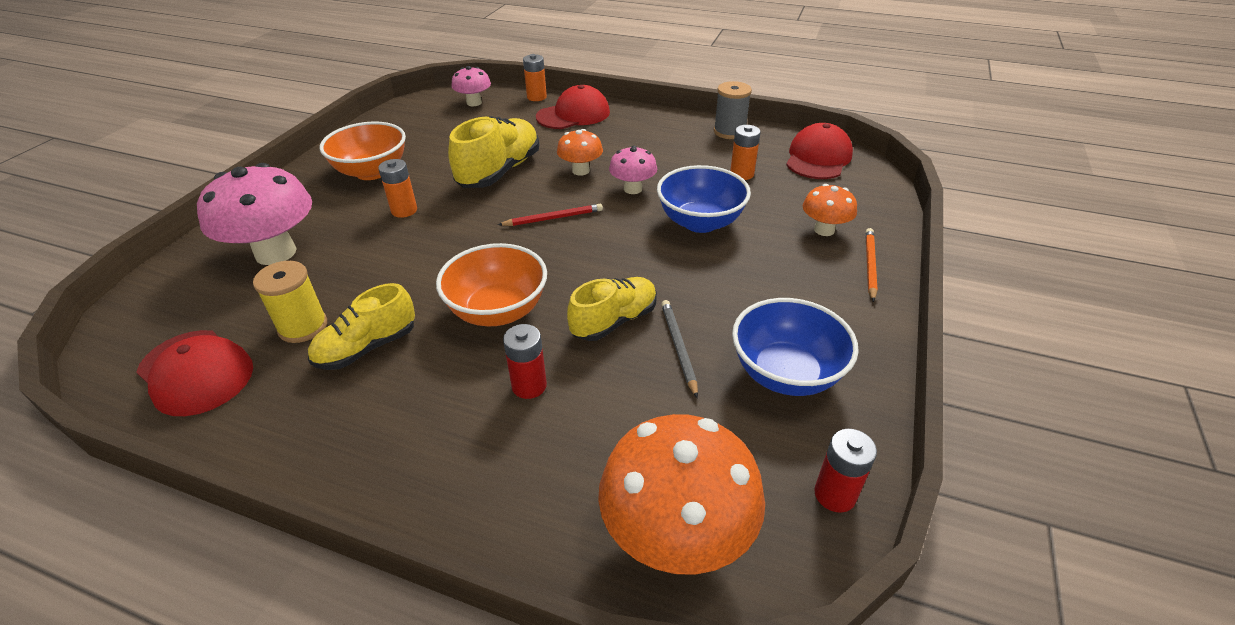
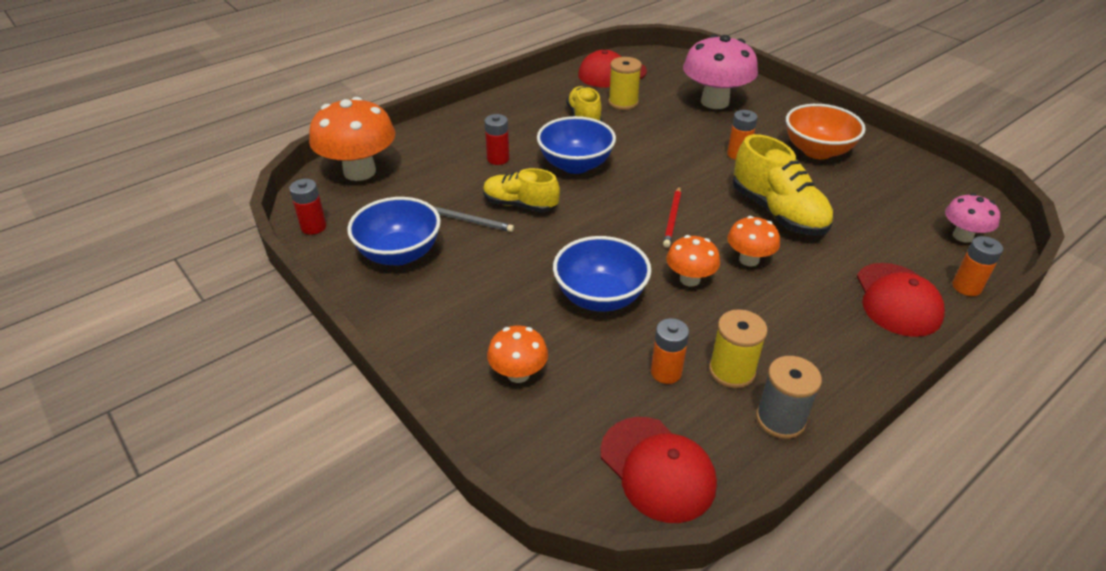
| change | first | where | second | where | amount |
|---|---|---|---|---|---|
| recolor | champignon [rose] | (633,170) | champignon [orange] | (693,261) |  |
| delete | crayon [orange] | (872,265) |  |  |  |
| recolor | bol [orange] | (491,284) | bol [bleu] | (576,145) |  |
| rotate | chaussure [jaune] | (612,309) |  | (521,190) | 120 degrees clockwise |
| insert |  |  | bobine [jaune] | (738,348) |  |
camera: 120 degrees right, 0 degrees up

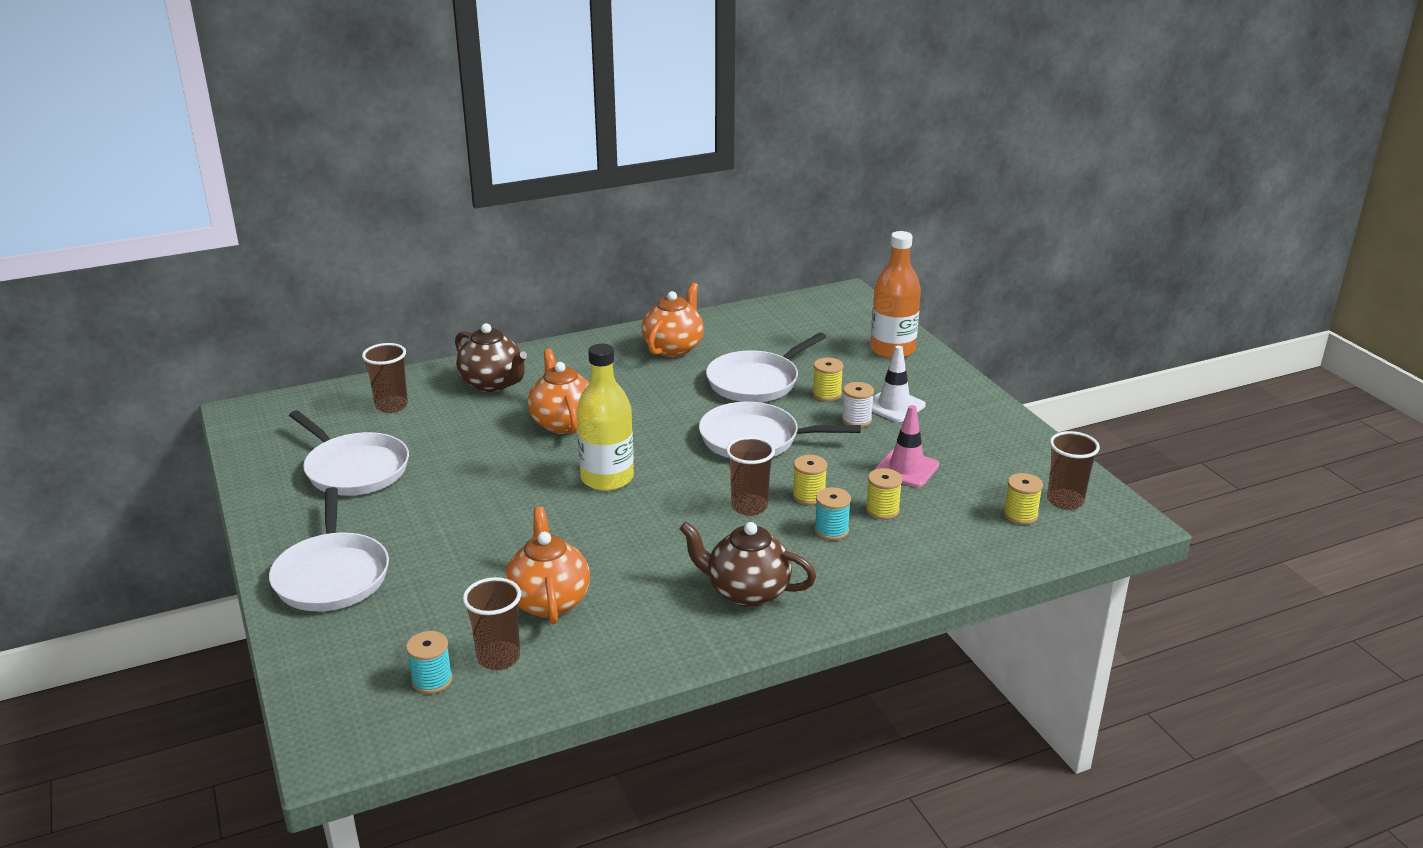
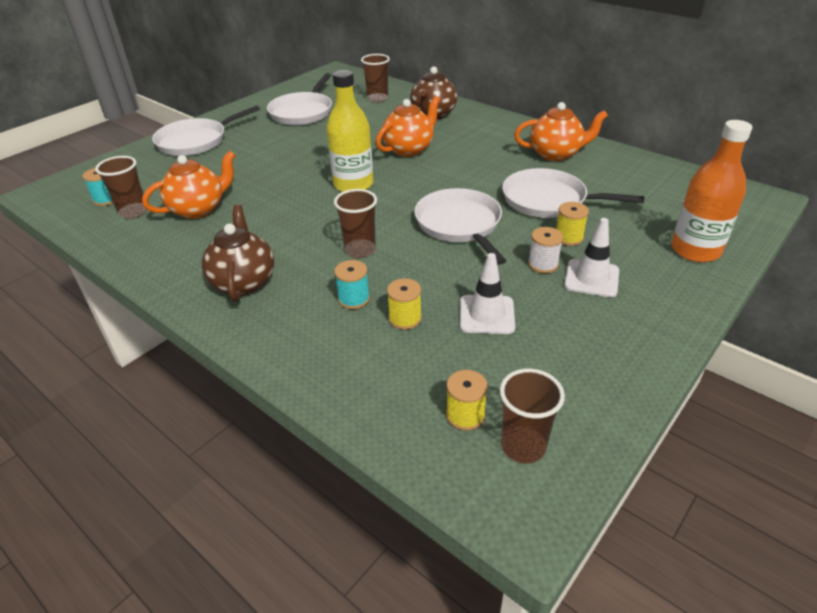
| change | first | where | second | where | amount |
|---|---|---|---|---|---|
| recolor | cône de chantier [rose] | (907,446) | cône de chantier [blanc] | (487,293) |  |
| delete | bobine [jaune] | (809,480) |  |  |  |
camera: 65 degrees right, 10 degrees up

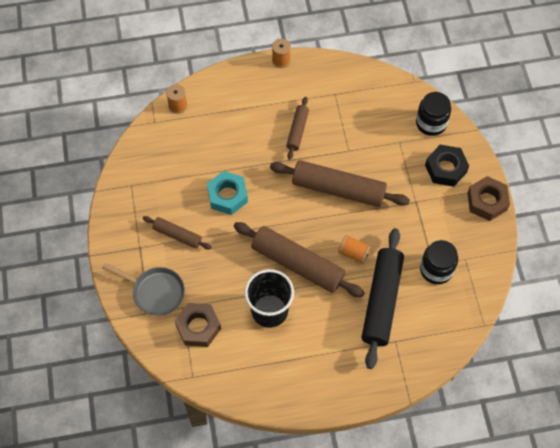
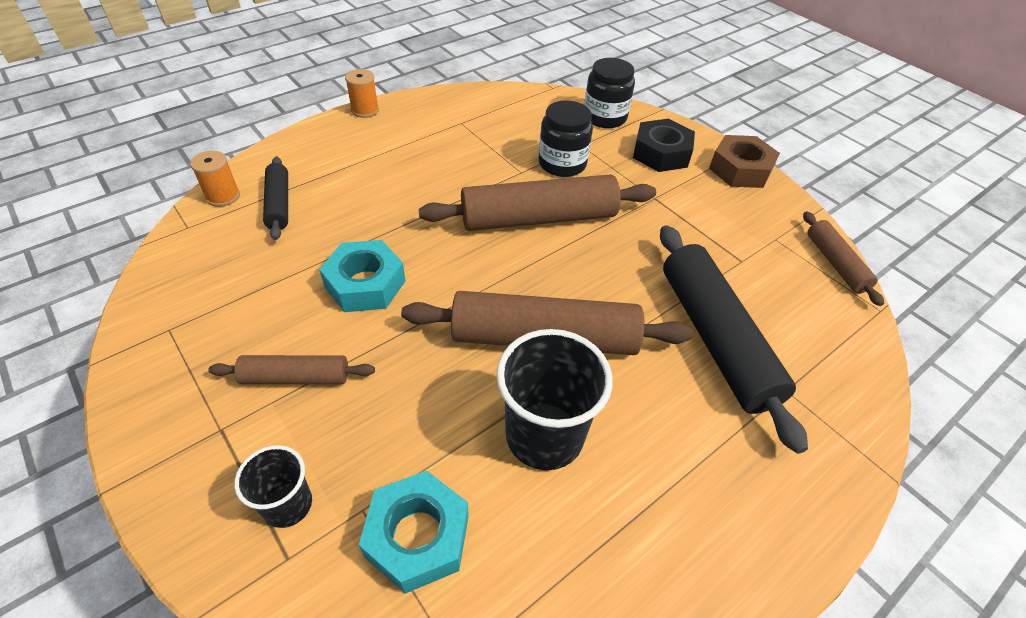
| change | first | where | second | where | amount |
|---|---|---|---|---|---|
| move | rouleau à pâtisserie [marron] | (297,128) |  | (843,258) |  |
| delete | bobine [orange] | (354,249) |  |  |  |
| move | bocal [noir] | (439,262) |  | (566,138) |  |
| replace | poêle [gris] | (143,289) | gobelet [noir] | (273,486) |  |
| recolor | écrou [marron] | (198,325) | écrou [turquoise] | (414,532) |  |
| insert |  |  | rouleau à pâtisserie [noir] | (275,198) |  |
camera: 30 degrees left, 15 degrees down

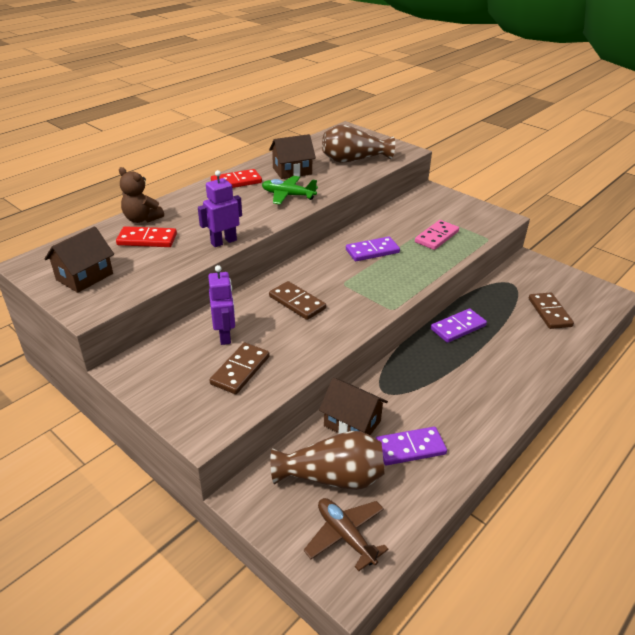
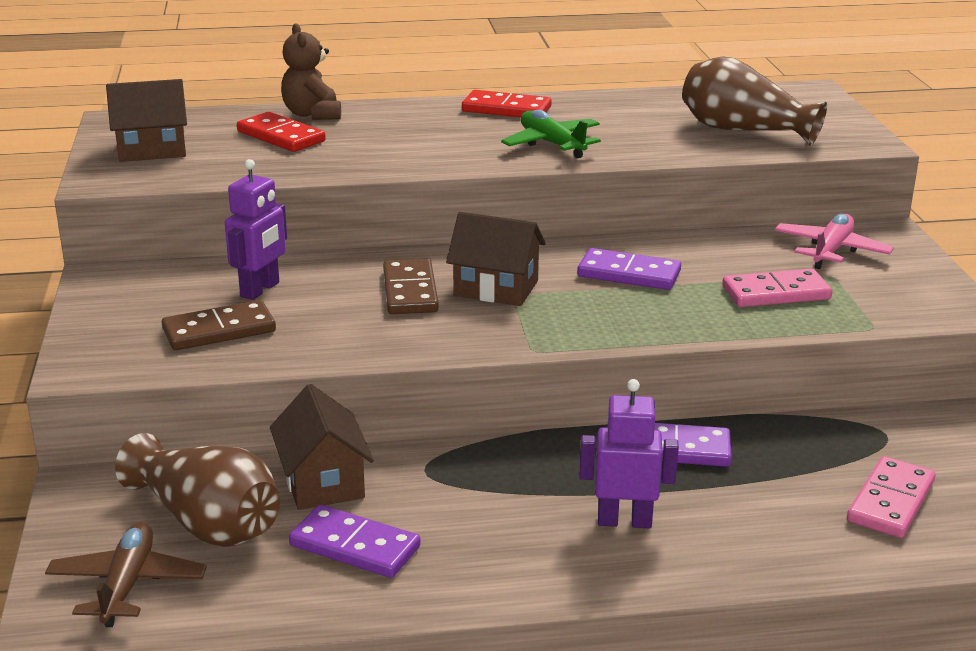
| change | first | where | second | where | amount |
|---|---|---|---|---|---|
| move | maison [marron] | (292,156) |  | (496,259) |  |
| move | robot [violet] | (220,208) |  | (629,453) |  |
| recolor | domino [marron] | (551,311) | domino [rose] | (891,497) |  |
| insert |  |  | avion [rose] | (834,241) |  |
camera: 40 degrees right, 10 degrees down

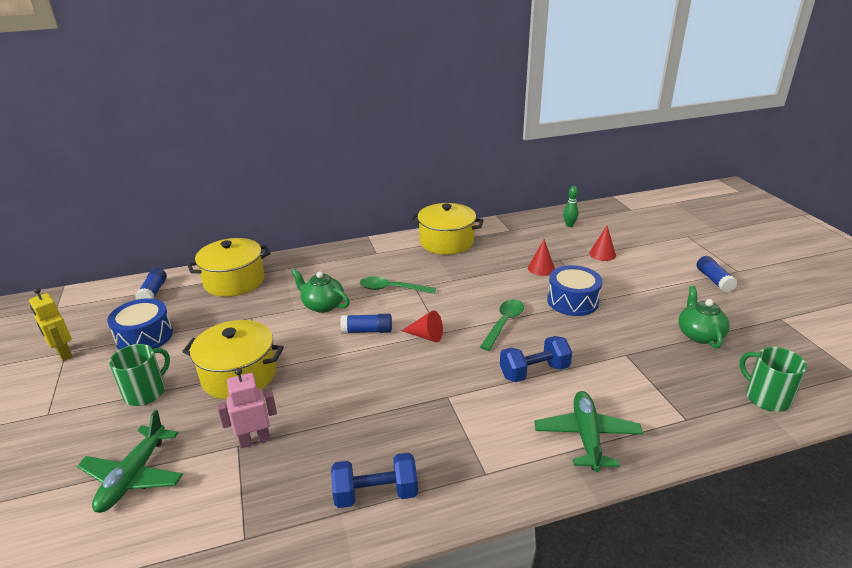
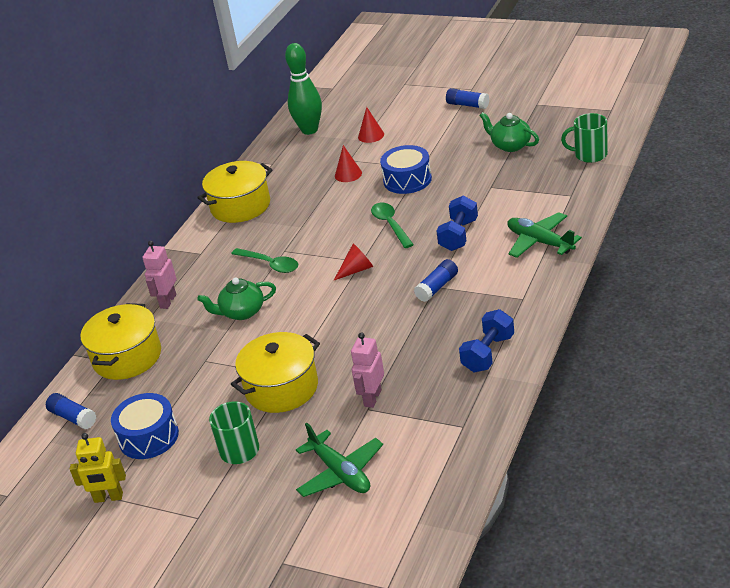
| change | first | where | second | where | amount |
|---|---|---|---|---|---|
| resize | quille [vert] | (571,206) |  | (303,89) | x2.10 |
| rotate | cuillère [vert] | (398,285) |  | (264,260) | 105 degrees counterclockwise |
| move | bâton de colle [bleu] | (366,324) |  | (436,280) |  |
| insert |  |  | robot [rose] | (159,275) |  |
camera: 45 degrees left, 5 degrees up

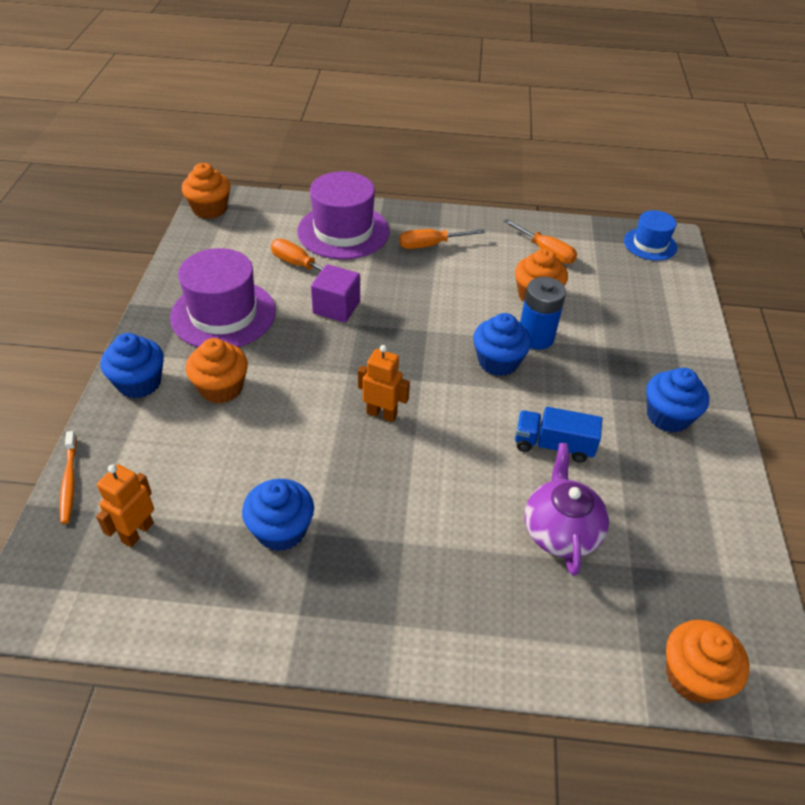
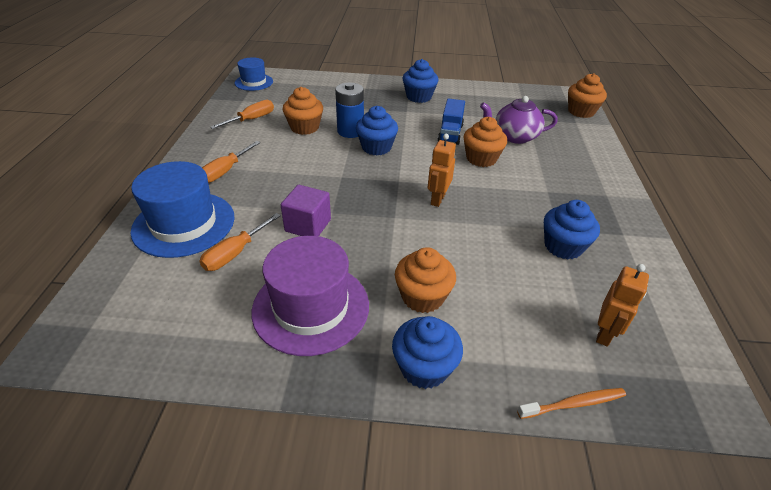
| change | first | where | second | where | amount |
|---|---|---|---|---|---|
| move | muffin [orange] | (206,191) |  | (485,142) |  |
| recolor | chapeau [violet] | (343,215) | chapeau [bleu] | (182,209) |  |
| rotate | tournevis [orange] | (442,239) |  | (231,162) | 45 degrees clockwise |
| rotate | robot [orange] | (125,505) |  | (622,305) | 90 degrees counterclockwise |
camera: 90 degrees left, 5 degrees down

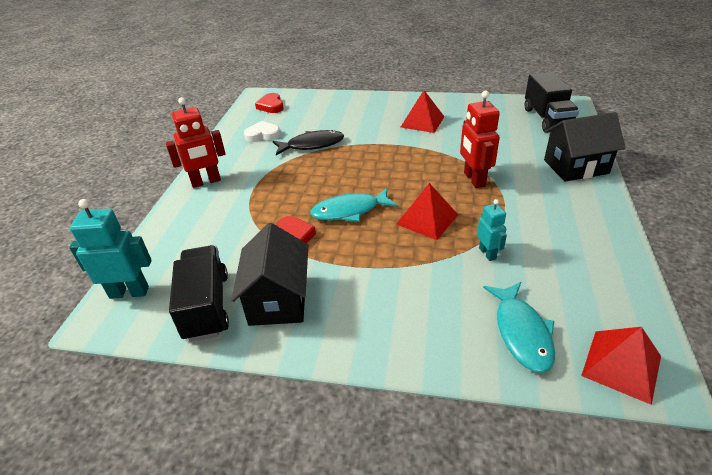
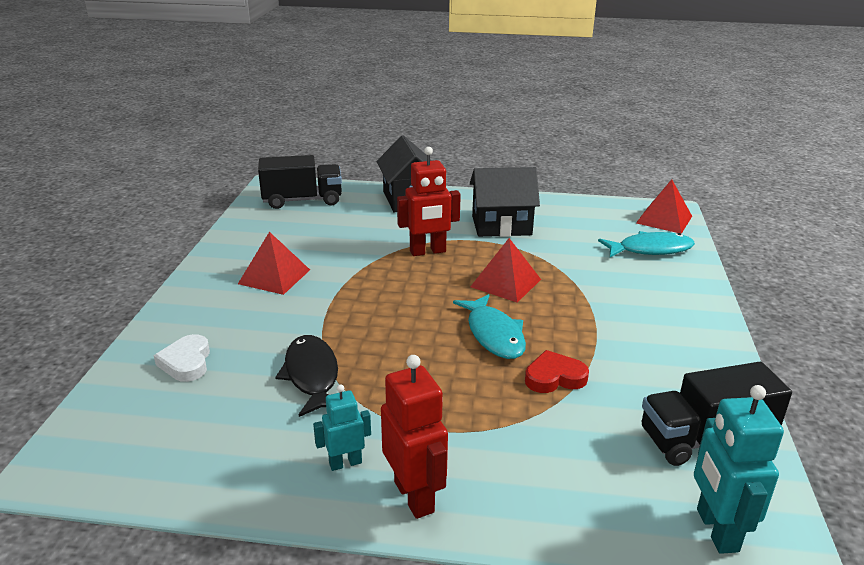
| change | first | where | second | where | amount |
|---|---|---|---|---|---|
| delete | cœur [rouge] | (269,103) |  |  |  |
| move | cœur [blanc] | (262,131) |  | (182,358) |  |
| move | robot [turquoise] | (492,230) |  | (342,427) |  |
| move | maison [noir] | (269,274) |  | (505,202) |  |
camera: 95 degrees left, 10 degrees down

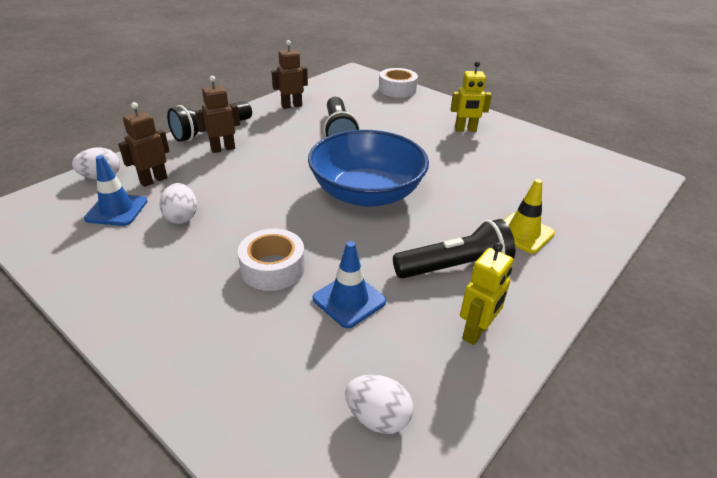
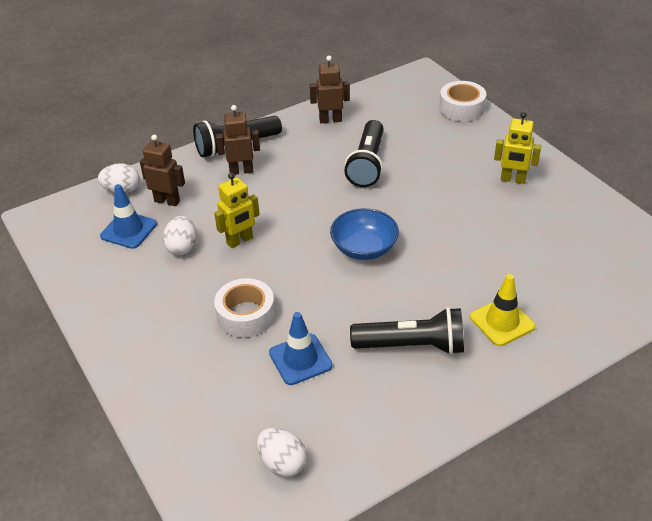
| change | first | where | second | where | amount |
|---|---|---|---|---|---|
| rotate | robot [marron] | (144,144) |  | (162,170) | 45 degrees clockwise |
| resize | bol [bleu] | (368,168) |  | (364,234) | x0.57 |
| move | robot [jaune] | (487,293) |  | (237,210) |  |
camera: 20 degrees right, 5 degrees up

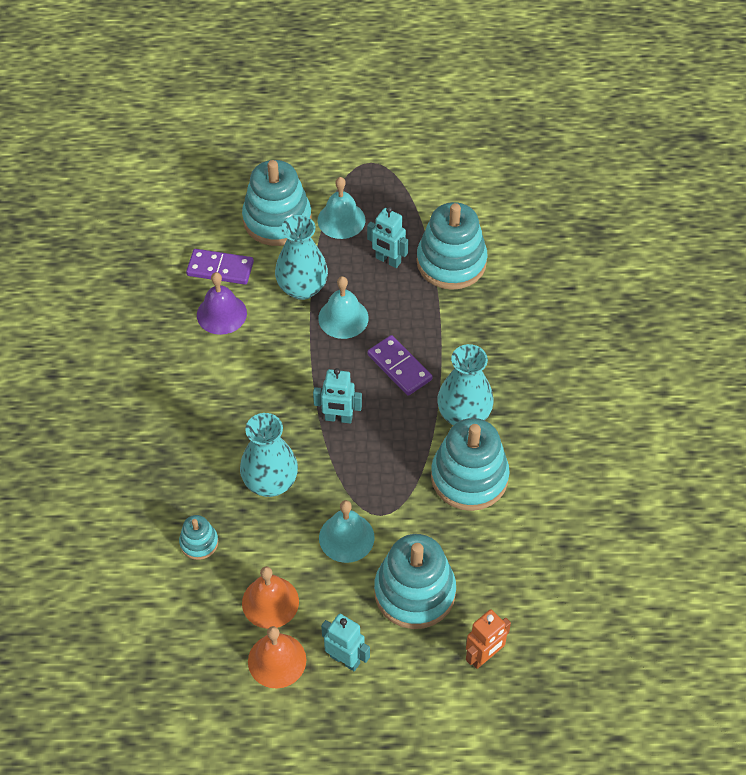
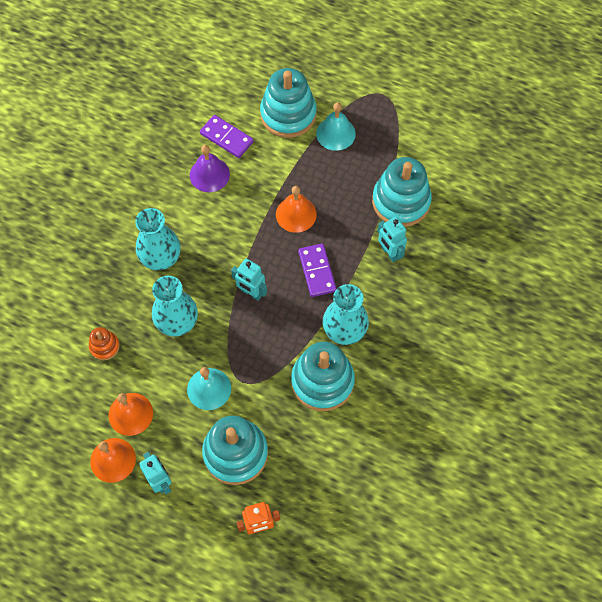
| change | first | where | second | where | amount |
|---|---|---|---|---|---|
| move | robot [turquoise] | (388,237) |  | (392,239) |  |
| move | vase [turquoise] | (301,257) |  | (158,239) |  |
| recolor | cloche [turquoise] | (343,307) | cloche [orange] | (296,209) |  |
| recolor | jouet à empiler [turquoise] | (198,537) | jouet à empiler [orange] | (104,343) |  |
camera: 25 degrees right, 10 degrees up

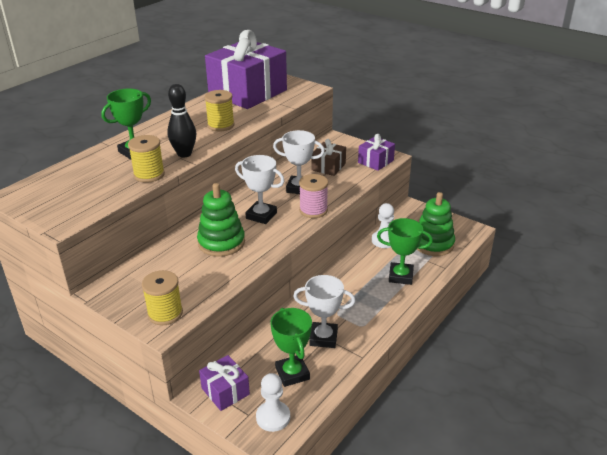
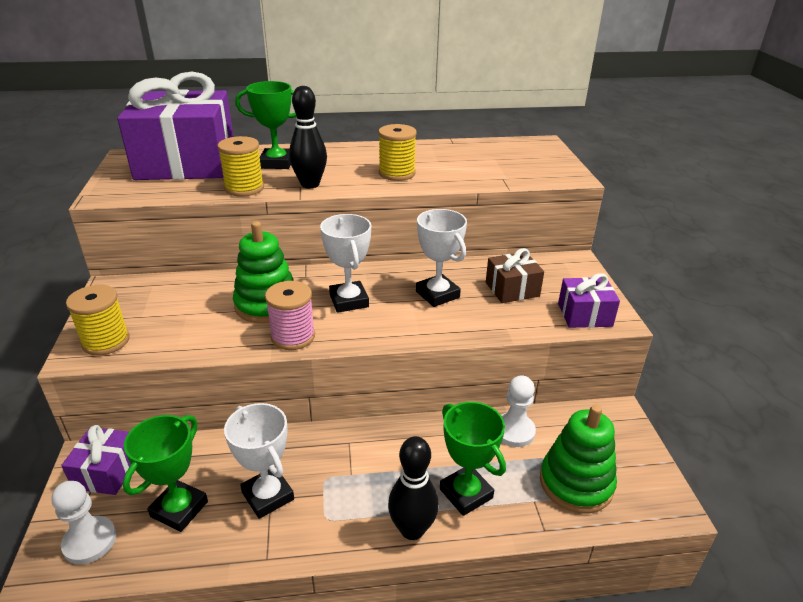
| change | first | where | second | where | amount |
|---|---|---|---|---|---|
| move | cadeau [violet] | (246,69) |  | (175,126) |  |
| move | bobine [rose] | (313,196) |  | (290,315) |  |
| insert |  |  | quille [noir] | (413,488) |  |
camera: 45 degrees right, 0 degrees up

